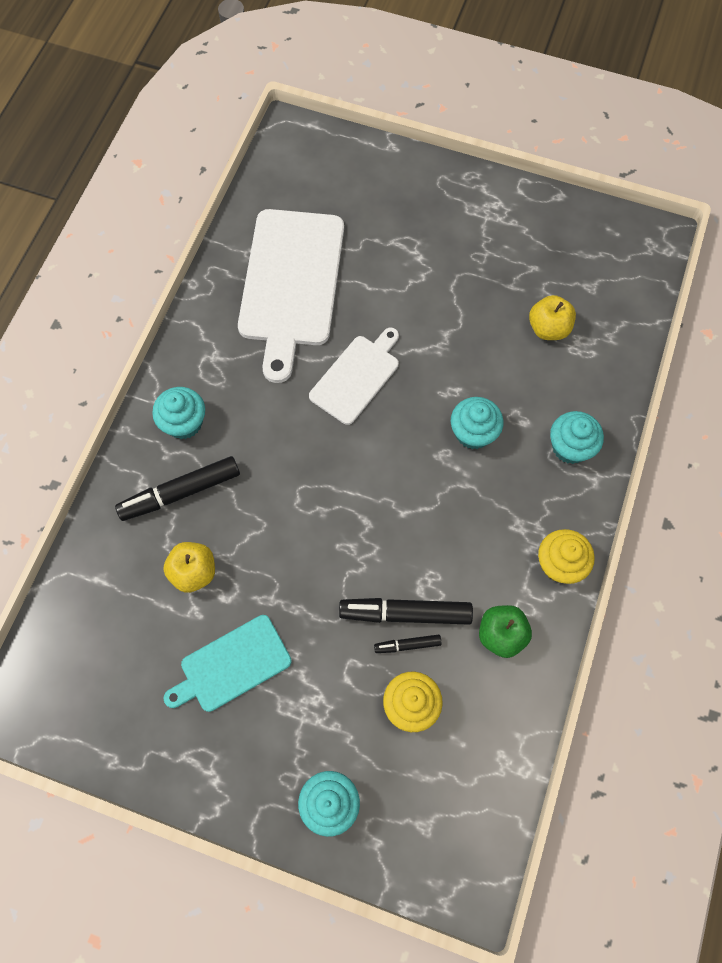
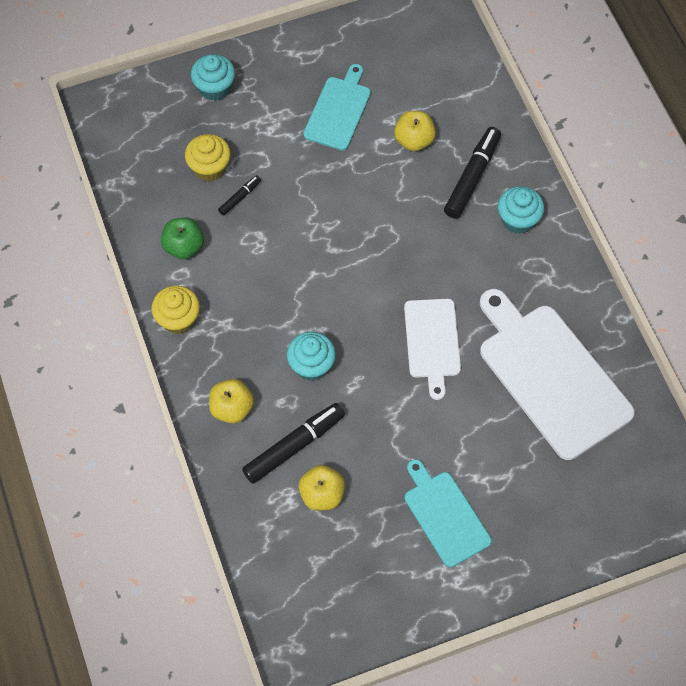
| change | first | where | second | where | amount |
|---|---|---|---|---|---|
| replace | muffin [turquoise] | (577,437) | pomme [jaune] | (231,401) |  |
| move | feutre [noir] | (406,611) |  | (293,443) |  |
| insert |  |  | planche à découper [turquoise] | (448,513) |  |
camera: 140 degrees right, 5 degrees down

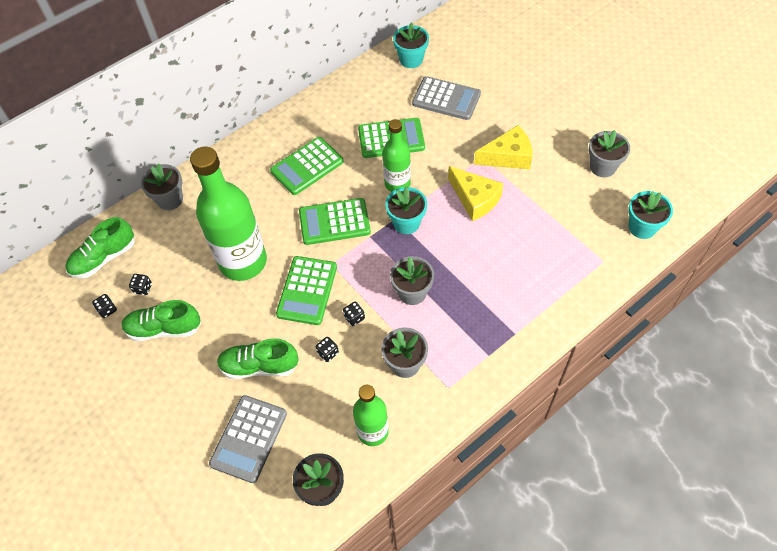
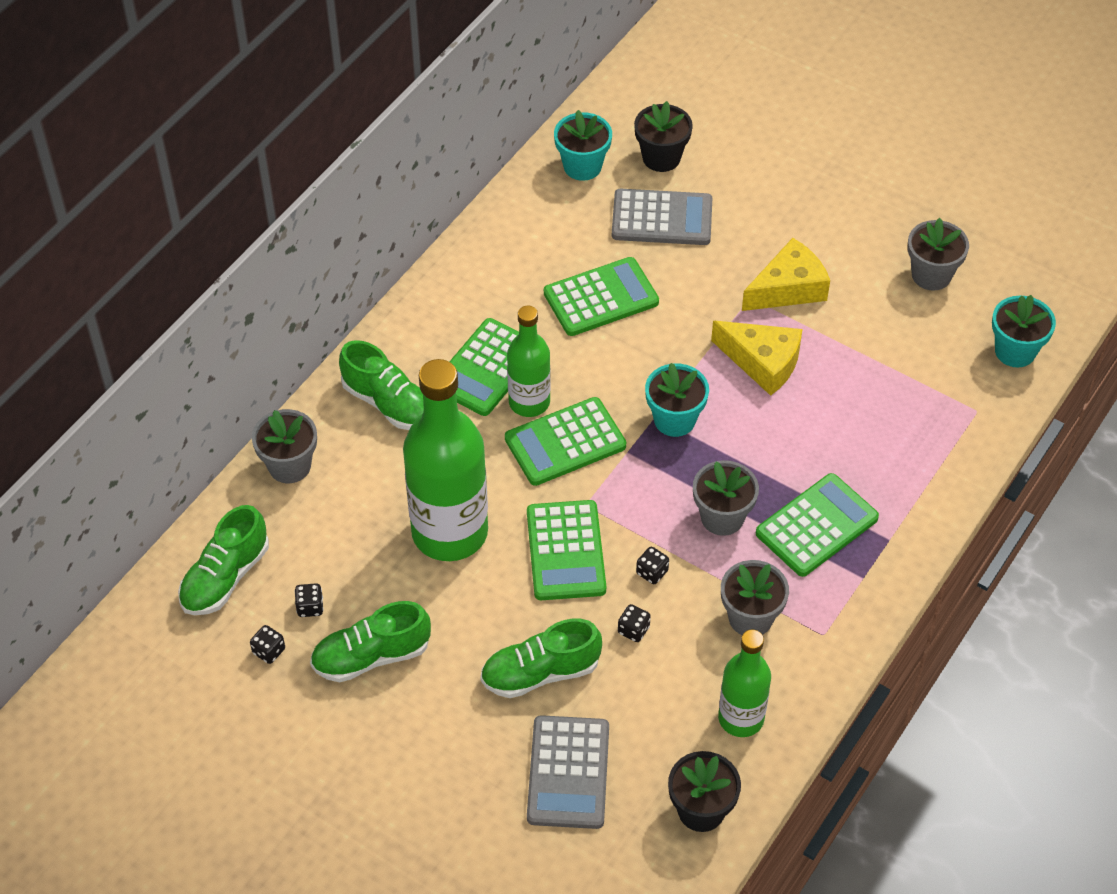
| change | first | where | second | where | amount |
|---|---|---|---|---|---|
| move | bouteille [vert] | (397,155) |  | (529,361) |  |
| insert |  |  | pot de fleurs [noir] | (663,136) |  |
| insert |  |  | chaussure [vert] | (381,385) |  |
| insert |  |  | calculatrice [vert] | (817,525) |  |
camera: 20 degrees left, 5 degrees down

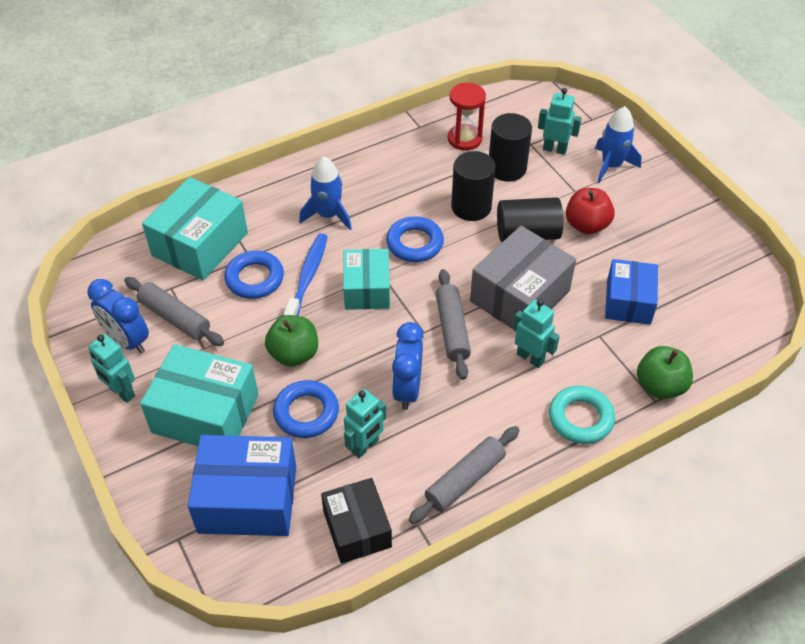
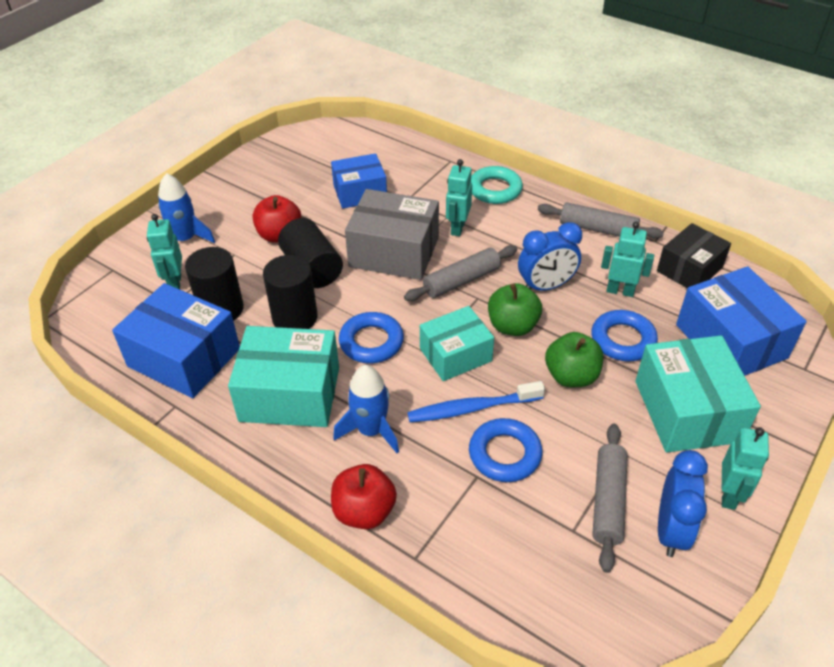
| change | first | where | second | where | amount |
|---|---|---|---|---|---|
| replace | sablier [rouge] | (467,117) | boîte [bleu] | (176,340) |  |
| move | boîte [turquoise] | (195,228) |  | (283,376) |  |
| move | pomme [vert] | (665,372) |  | (515,309) |  |
| insert |  |  | pomme [rouge] | (364,496) |  |
camera: 115 degrees left, 5 degrees down

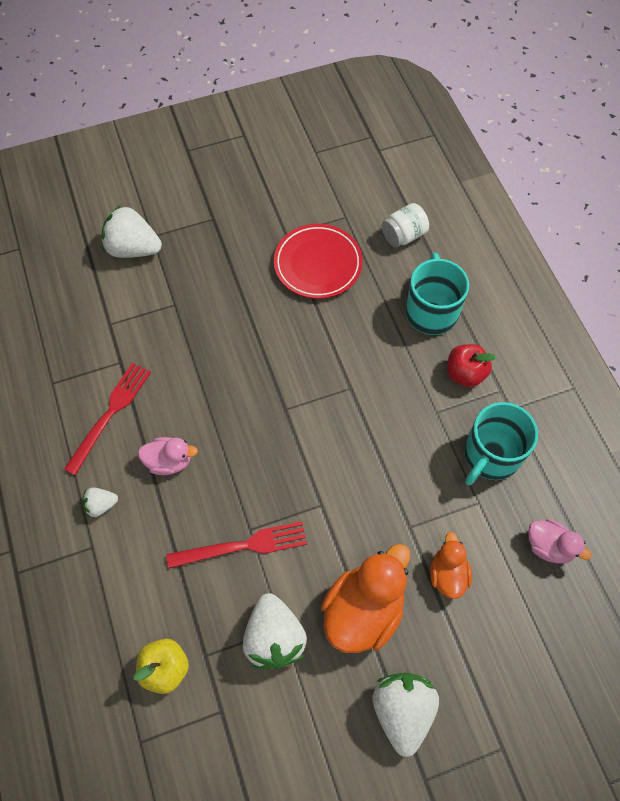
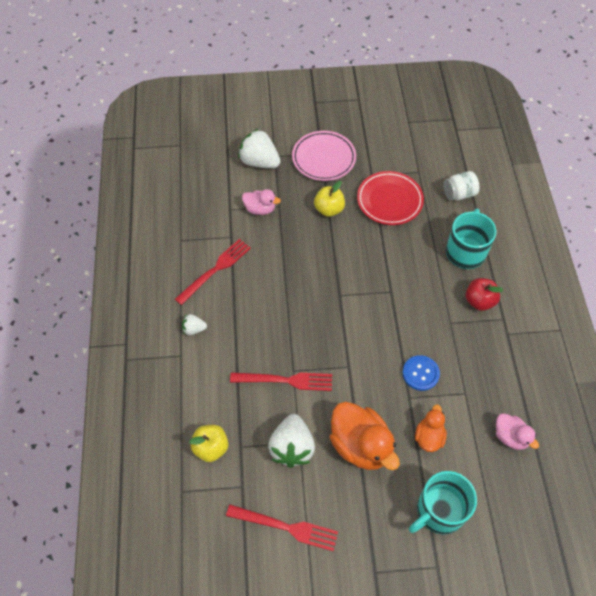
| change | first | where | second | where | amount |
|---|---|---|---|---|---|
| move | tasse [turquoise] | (501,443) |  | (443,503) |  |
| move | canard [rose] | (168,456) |  | (261,202) |  |
| rotate | canard [orange] | (365,598) |  | (364,436) | 90 degrees clockwise |
| delete | fraise [blanc] | (405,715) |  |  |  |
| insert |  |  | assiette [rose] | (324,156) |  |
| insert |  |  | pomme [jaune] | (329,199) |  |
| insert |  |  | bouton [bleu] | (421,373) |  |
| insert |  |  | fourchette [rouge] | (282,528) |  |
camera: 15 degrees right, 5 degrees down

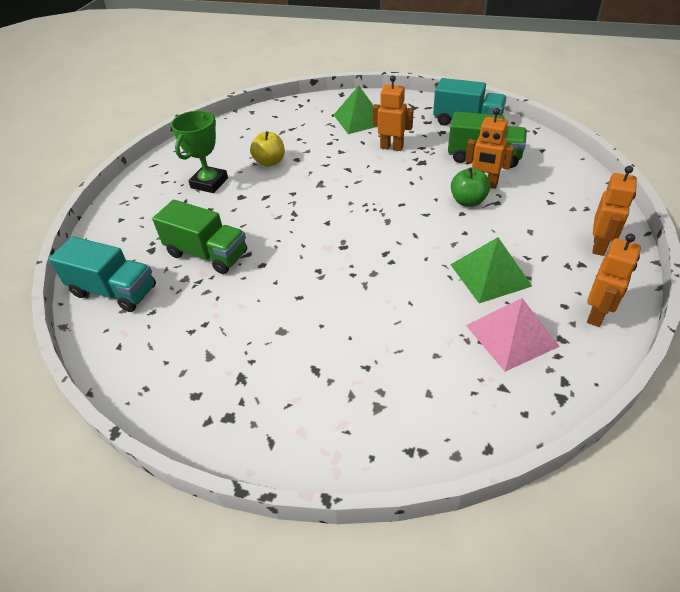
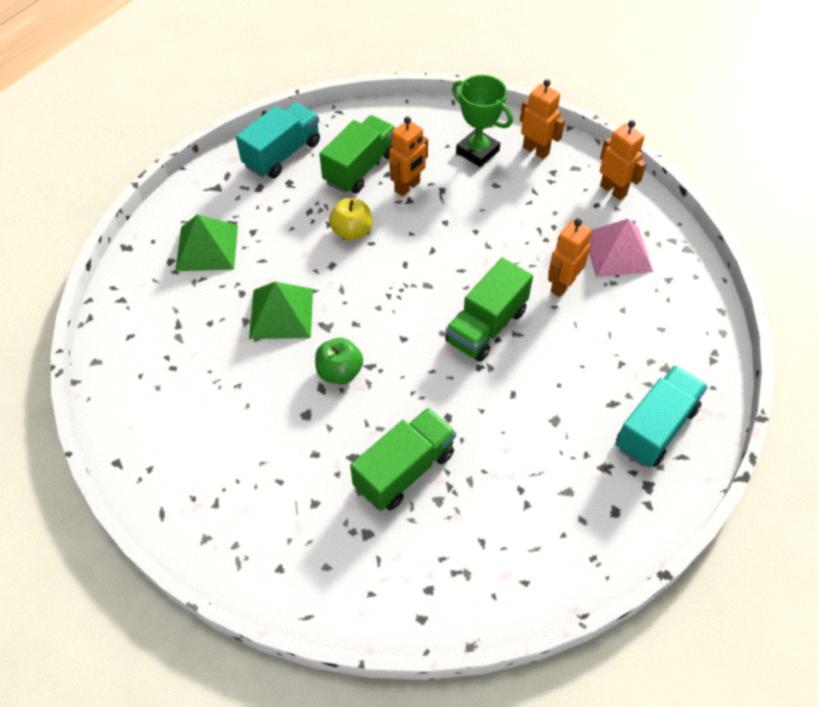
| change | first | where | second | where | amount |
|---|---|---|---|---|---|
| move | robot [orange] | (393,113) |  | (570,257) |  |
| move | trophée [vert] | (199,152) |  | (482,121) |  |
| move | pomme [jaune] | (267,149) |  | (350,219) |  |
| move | pomme [vert] | (471,187) |  | (339,361) |  |
| move | camion [turquoise] | (102,274) |  | (661,416) |  |
| move | pyramide [vert] | (491,270) |  | (281,310) |  |
| insert |  |  | camion [vert] | (489,310) |  |
camera: 75 degrees left, 10 degrees up

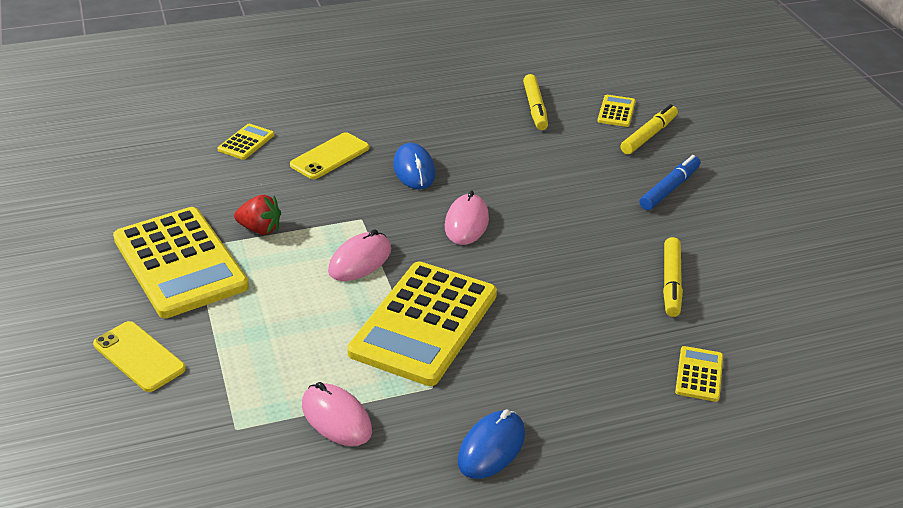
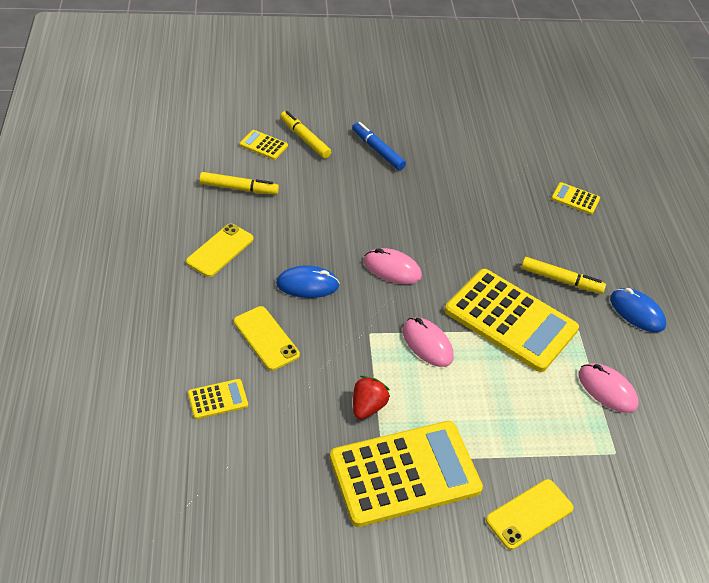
| change | first | where | second | where | amount |
|---|---|---|---|---|---|
| rotate | calculatrice [jaune] | (246,142) |  | (218,399) | 120 degrees clockwise |
| move | feutre [jaune] | (673,277) |  | (563,275) |  |
| rotate | souris [rose] | (337,414) |  | (609,388) | 75 degrees clockwise |
| insert |  |  | téléphone [jaune] | (220,250) |  |
camera: 80 degrees left, 10 degrees up

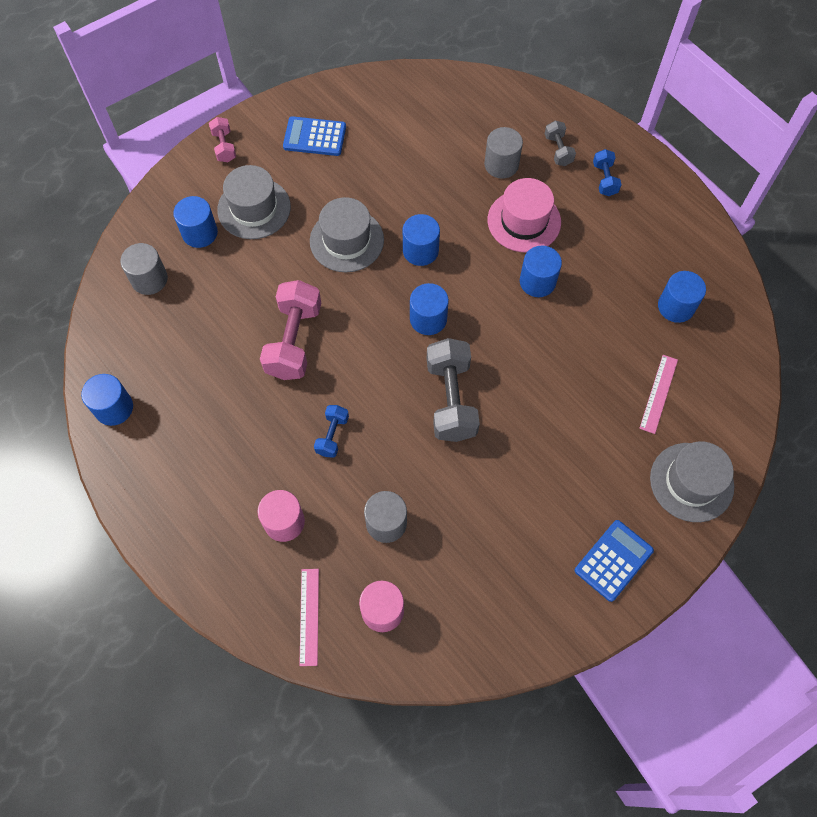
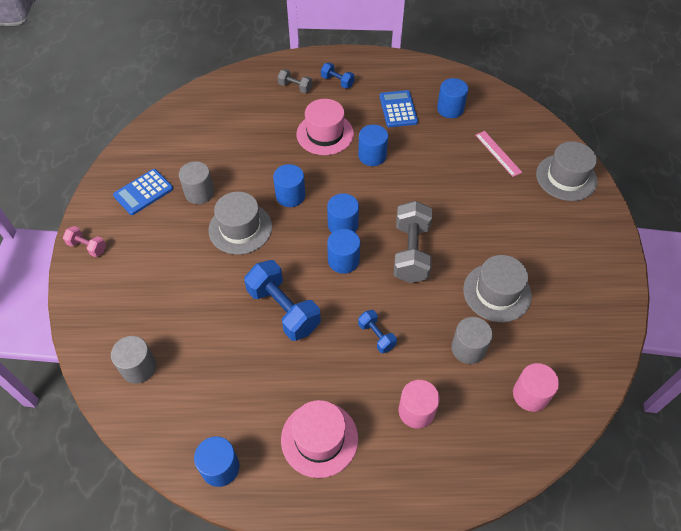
| change | first | where | second | where | amount |
|---|---|---|---|---|---|
| move | cylindre [gris] | (503,153) |  | (196,182) |  |
| move | chapeau [gris] | (254,202) |  | (497,288) |  |
| move | cylindre [bleu] | (195,222) |  | (343,251) |  |
| recolor | haltère [rose] | (290,330) | haltère [bleu] | (282,300) |  |
| rotate | haltère [gris] | (453,390) |  | (413,242) | 60 degrees clockwise |
| move | calculatrice [bleu] | (614,561) |  | (399,108) |  |
| delete | règle [rose] | (309,617) |  |  |  |
| insert |  |  | chapeau [rose] | (319,439) |  |
camera: 50 degrees left, 10 degrees down

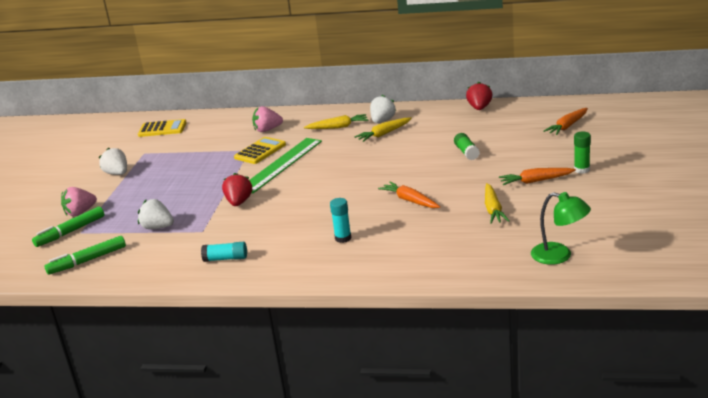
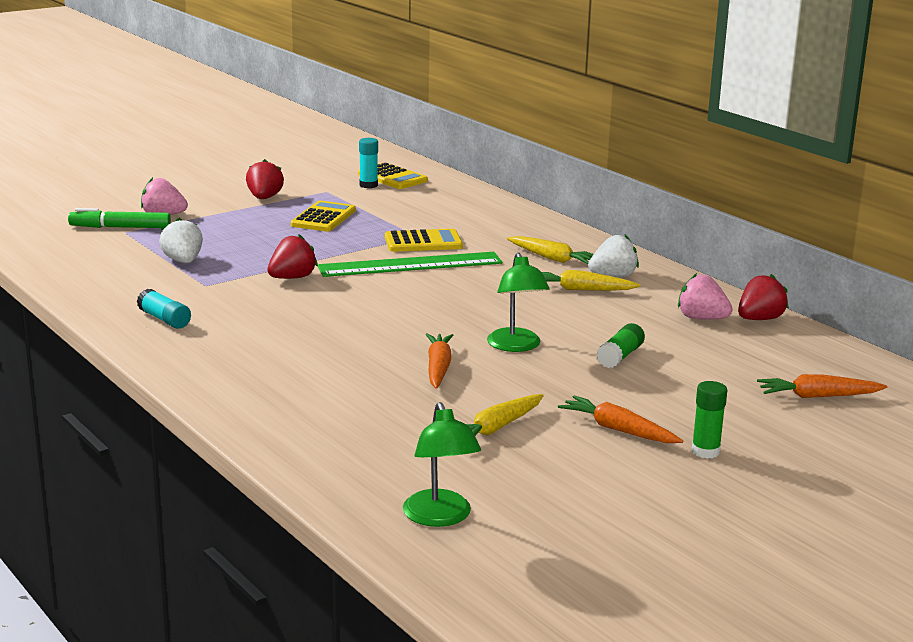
| change | first | where | second | where | amount |
|---|---|---|---|---|---|
| move | fraise [rose] | (267,119) |  | (705,296) |  |
| recolor | fraise [blanc] | (113,161) | fraise [rouge] | (265,179) |  |
| move | bâton de colle [turquoise] | (340,220) |  | (368,163) |  |
| delete | feutre [vert] | (85,255) |  |  |  |
| insert |  |  | calculatrice [jaune] | (323,216) |  |
| insert |  |  | lampe [vert] | (518,302) |  |
camera: 40 degrees right, 5 degrees down

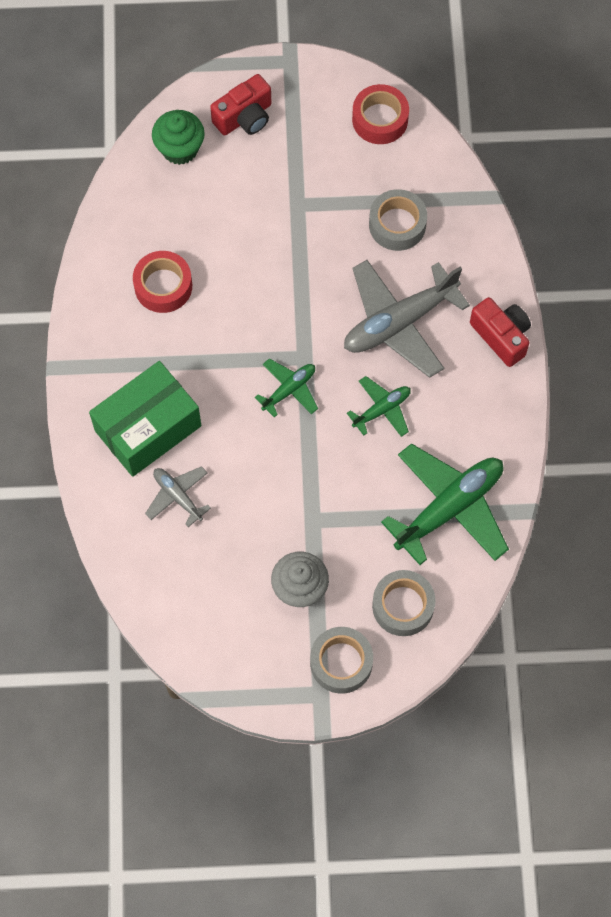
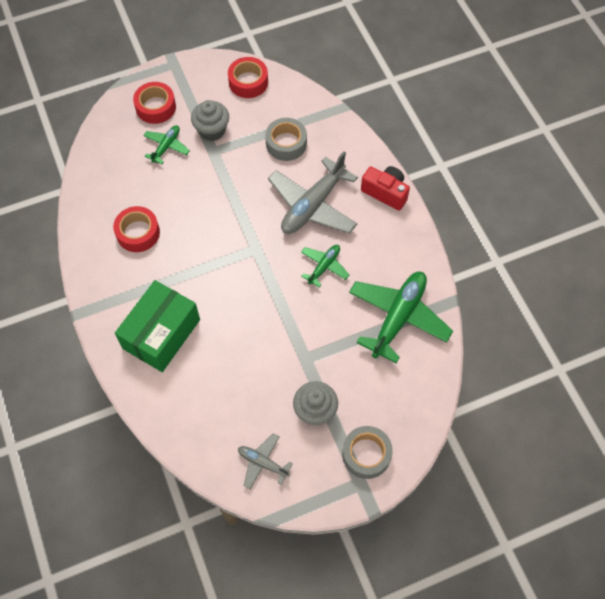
| change | first | where | second | where | amount |
|---|---|---|---|---|---|
| replace | appareil photo [rouge] | (240,104) | ruban adhésif [rouge] | (154,103) |  |
| delete | muffin [vert] | (178,137) |  |  |  |
| move | avion [vert] | (286,388) |  | (166,144) |  |
| move | avion [gris] | (178,496) |  | (265,461) |  |
| delete | ruban adhésif [gris] | (404,603) |  |  |  |
| insert |  |  | muffin [gris] | (210,120) |  |
camera: 20 degrees left, 5 degrees down

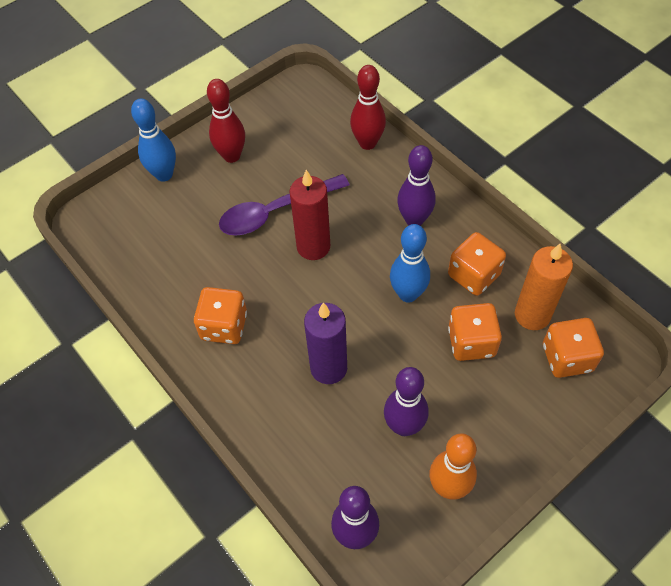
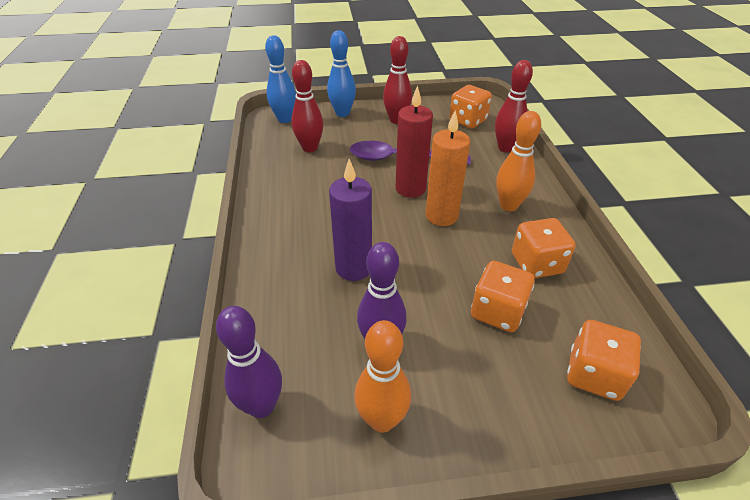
| change | first | where | second | where | amount |
|---|---|---|---|---|---|
| recolor | quille [violet] | (416,185) | quille [orange] | (518,161) |  |
| move | quille [bleu] | (410,263) |  | (280,79) |  |
| move | bougie [orange] | (544,287) |  | (448,168) |  |
| move | dé [orange] | (220,315) |  | (470,107) |  |
| insert |  |  | quille [rouge] | (307,106) |  |
camera: 30 degrees right, 15 degrees down

